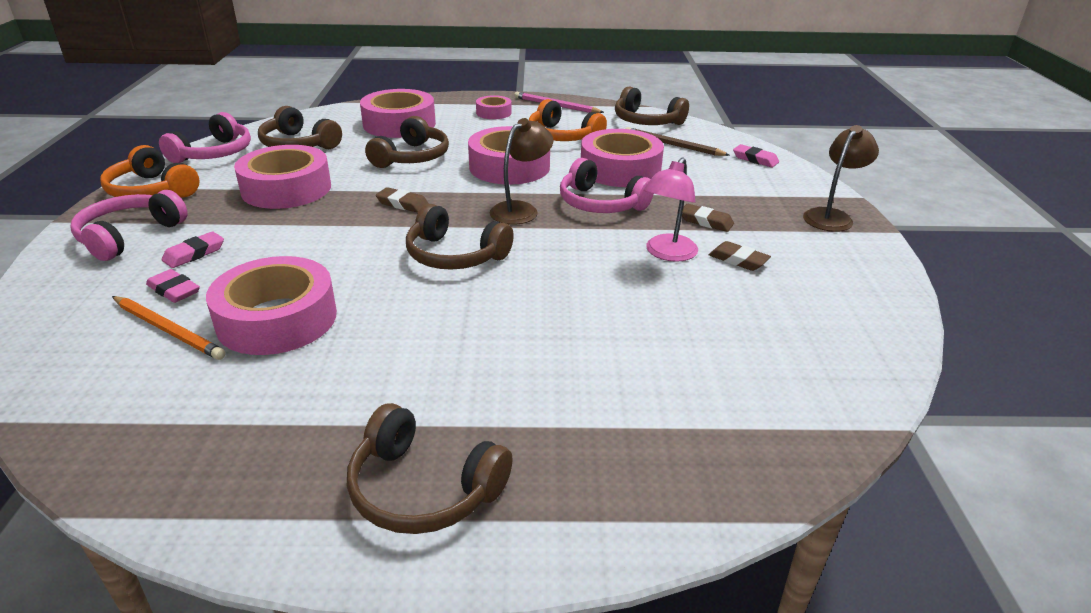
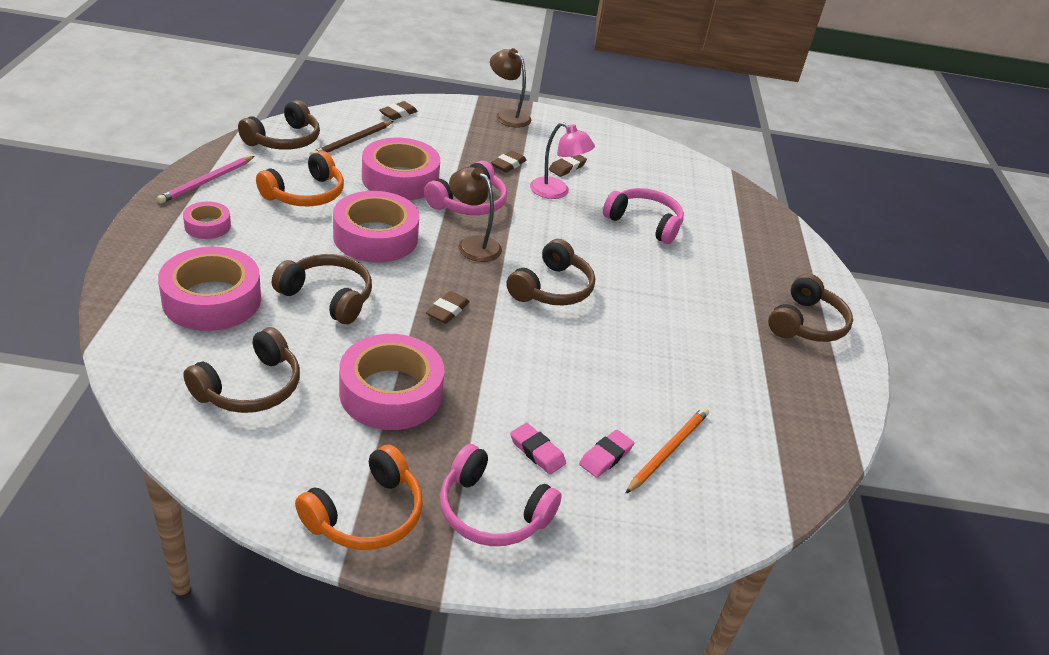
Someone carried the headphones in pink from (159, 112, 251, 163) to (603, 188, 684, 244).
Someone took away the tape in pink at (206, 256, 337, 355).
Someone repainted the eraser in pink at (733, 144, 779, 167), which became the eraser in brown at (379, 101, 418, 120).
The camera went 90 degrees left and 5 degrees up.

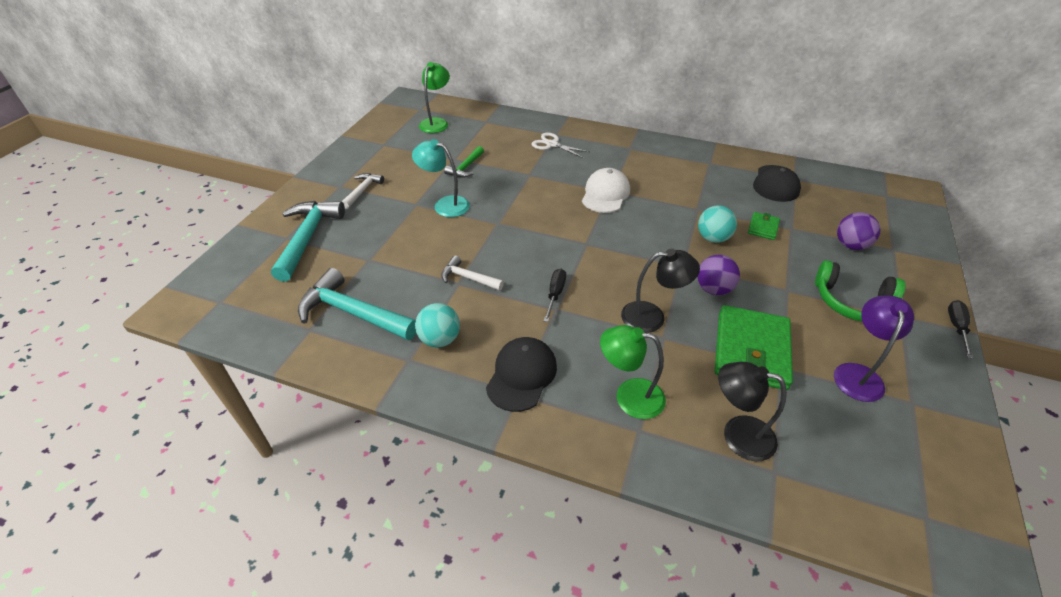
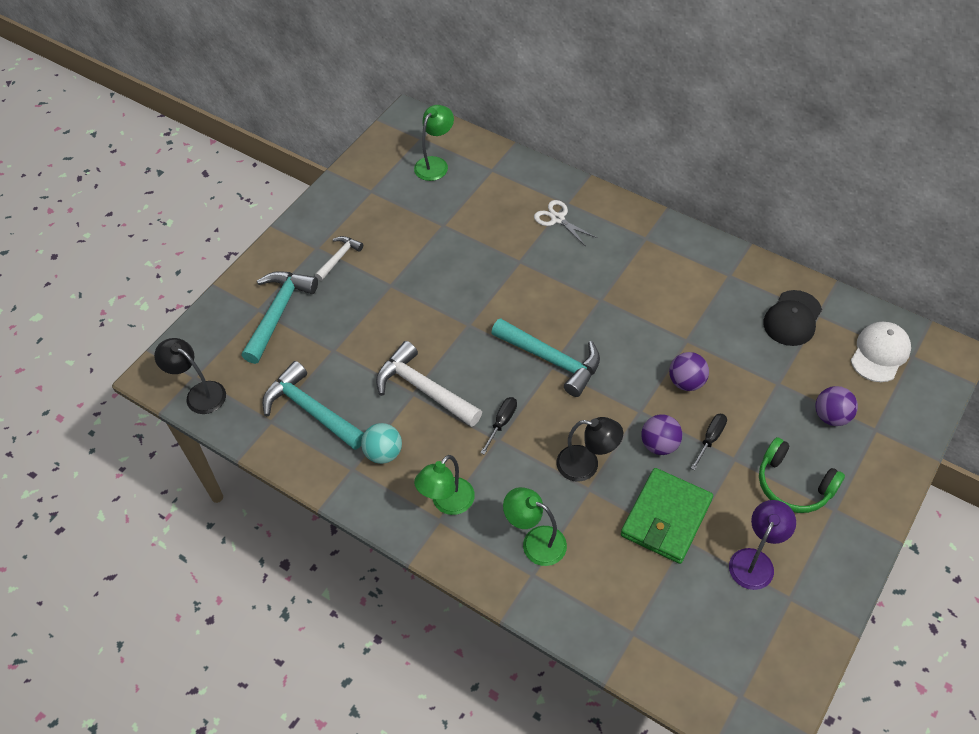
Someone took away the lamp in turquoise at (412, 139, 470, 217).
Someone scaled the hammer in white at (441, 256, 504, 291) by 1.84.
Someone took away the hammer in green at (444, 146, 484, 178).
Someone swapped the cap in black at (486, 337, 557, 412) for the lamp in green at (414, 455, 475, 515).
Someone carried the cap in white from (582, 168, 630, 213) to (851, 322, 911, 382).
Someone repainted the ball in turquoise at (698, 206, 737, 243), which became the ball in purple at (669, 352, 709, 391).
Someone carried the lamp in black from (718, 362, 787, 461) to (154, 338, 226, 414).
Someone took away the wallet in green at (748, 212, 780, 240).
Someone carried the screwdriver in black from (948, 300, 973, 359) to (691, 414, 727, 470).
Someone put down the hammer in turquoise at (491, 318, 600, 397).
The camera went 15 degrees right and 10 degrees up.

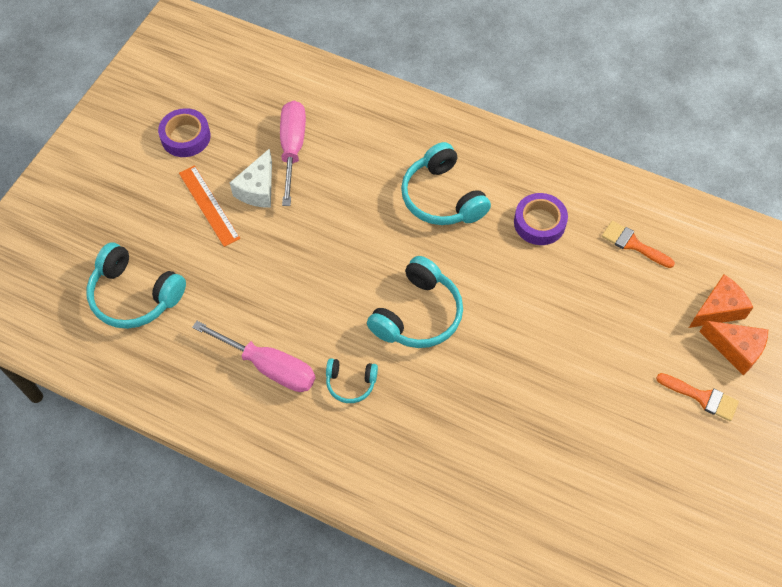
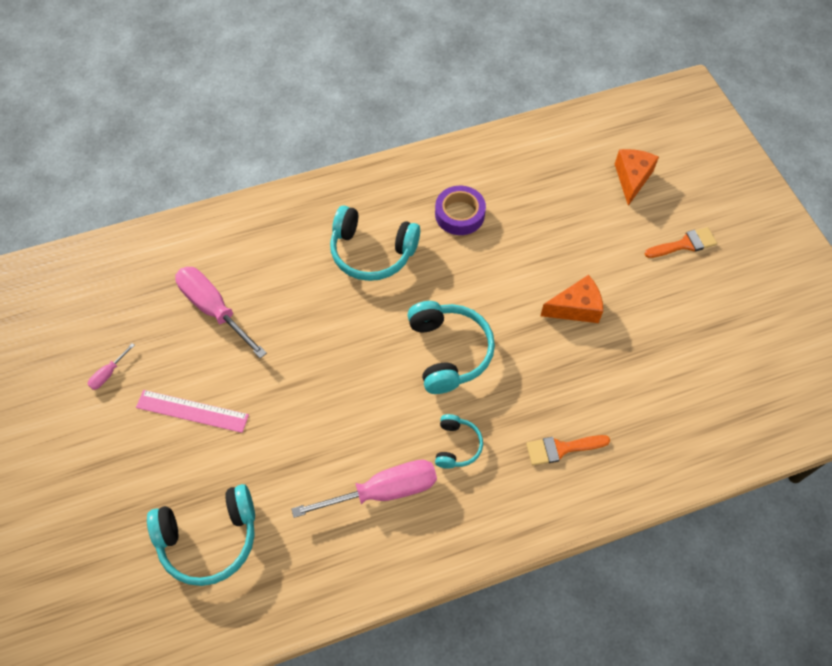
Someone swapped the tape in purple at (158, 108, 211, 157) for the screwdriver in pink at (87, 343, 135, 390).
Someone repainted the ruler in orange at (179, 165, 240, 247), which became the ruler in pink at (136, 390, 249, 433).
Someone took away the cheese in white at (230, 148, 272, 208).
Someone rotated the headphones in turquoise at (326, 358, 378, 403) by 45 degrees counterclockwise.
Someone carried the brush in orange from (602, 221, 675, 268) to (526, 435, 610, 465).
Someone carried the cheese in orange from (699, 321, 768, 376) to (540, 275, 603, 323).
The camera went 45 degrees left and 0 degrees up.

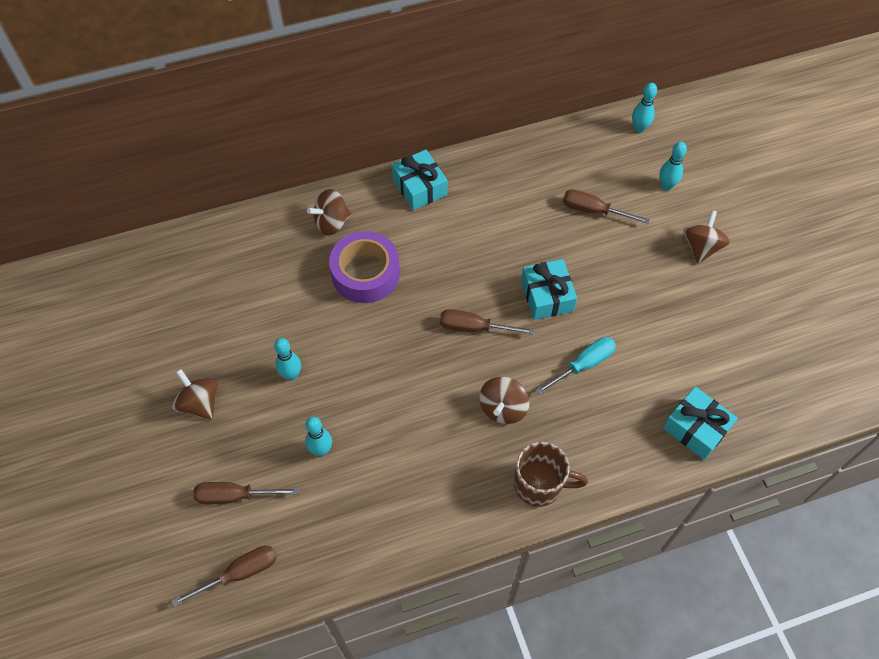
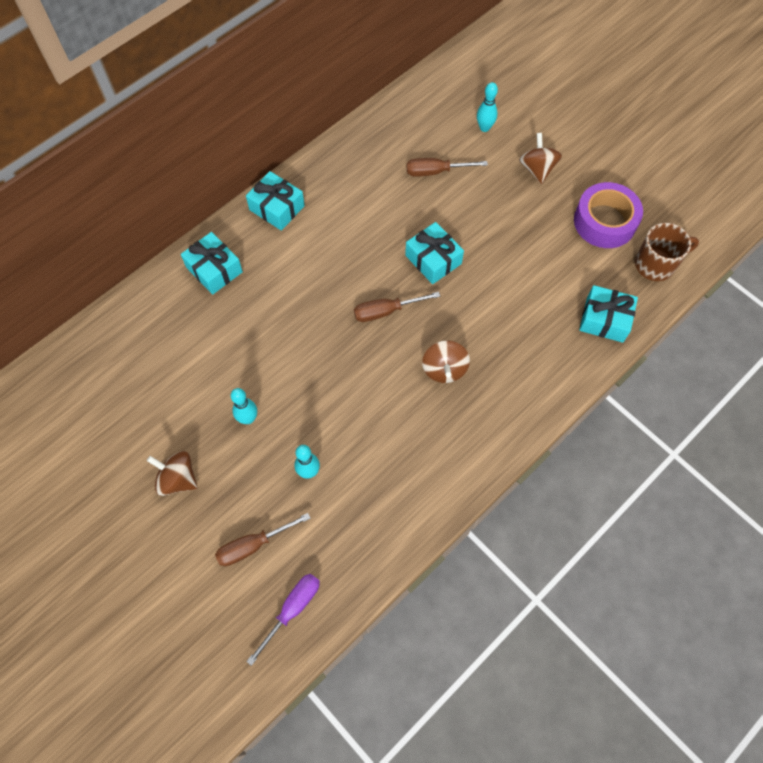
Someone repainted the screwdriver in brown at (172, 545, 277, 607), which became the screwdriver in purple at (246, 574, 320, 666).
Someone swapped the spinning top in brown at (307, 189, 351, 236) for the gift in turquoise at (181, 232, 243, 295).
Someone carried the tape in purple from (329, 231, 400, 303) to (574, 182, 643, 248).
Someone carried the mug in brown from (514, 442, 588, 507) to (635, 223, 699, 281).
Someone took away the screwdriver in turquoise at (535, 337, 616, 395).
Someone took away the bowling pin in turquoise at (632, 83, 657, 133).
The camera went 25 degrees left and 5 degrees up.

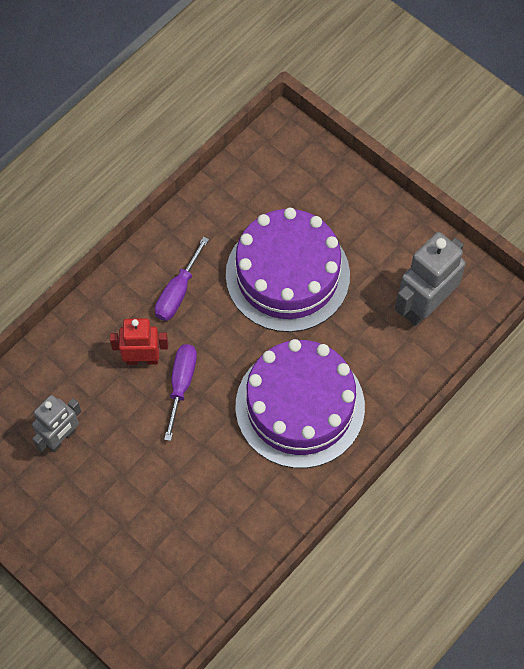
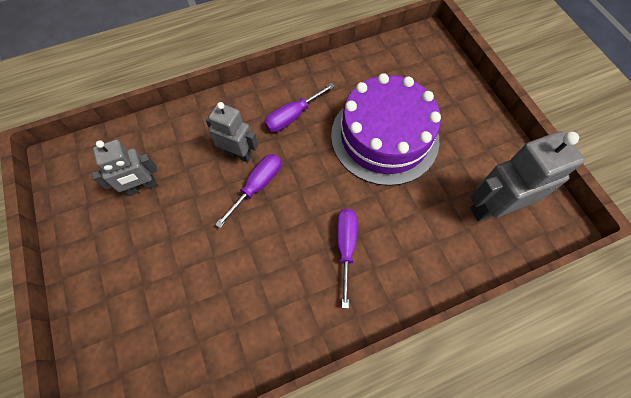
Someone repainted the robot in red at (110, 318, 168, 365), which became the robot in grey at (206, 102, 258, 162).
Someone swapped the cake in purple at (236, 339, 365, 468) for the screwdriver in purple at (337, 209, 357, 309).
The camera went 25 degrees right and 0 degrees up.

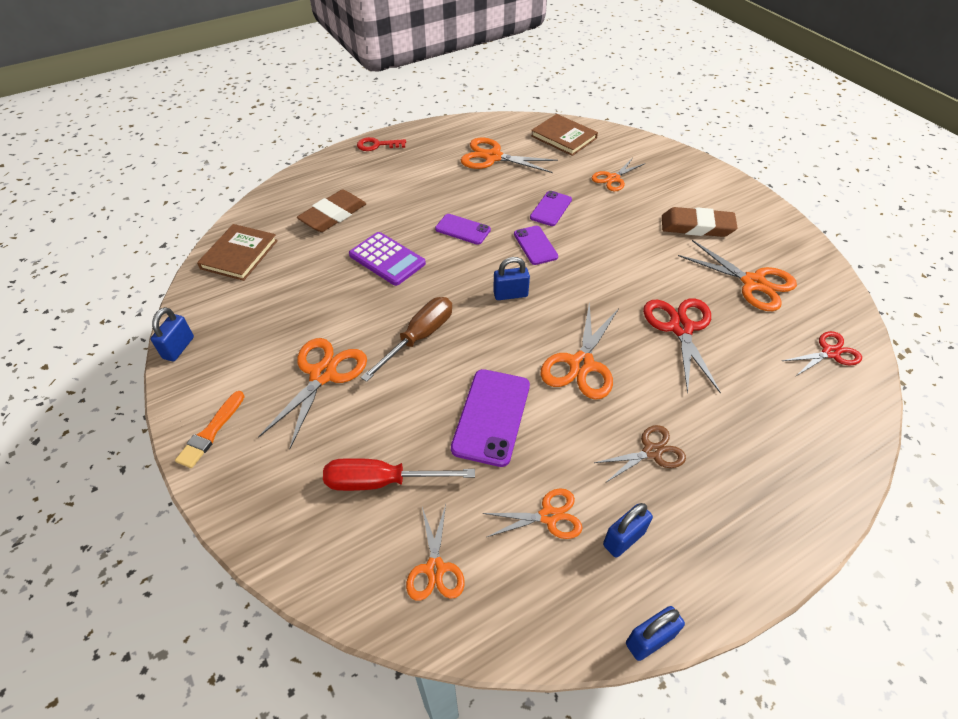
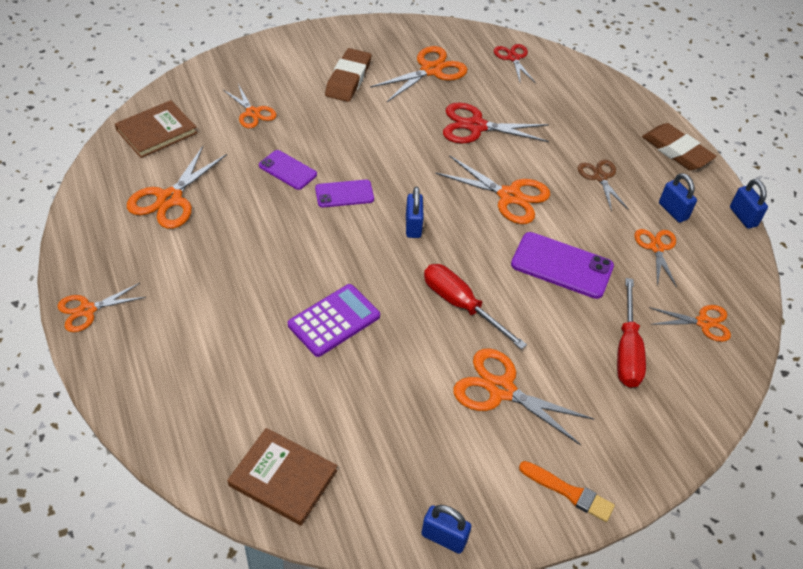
Someone carried the eraser in brown from (297, 189, 366, 232) to (642, 123, 717, 170).
Someone swapped the key in red at (357, 137, 406, 151) for the scissors in orange at (57, 283, 146, 332).
Someone repainted the screwdriver in brown at (361, 297, 452, 382), which became the screwdriver in red at (424, 264, 527, 350).
Someone took away the phone in purple at (435, 214, 491, 245).
The camera went 85 degrees left and 0 degrees up.

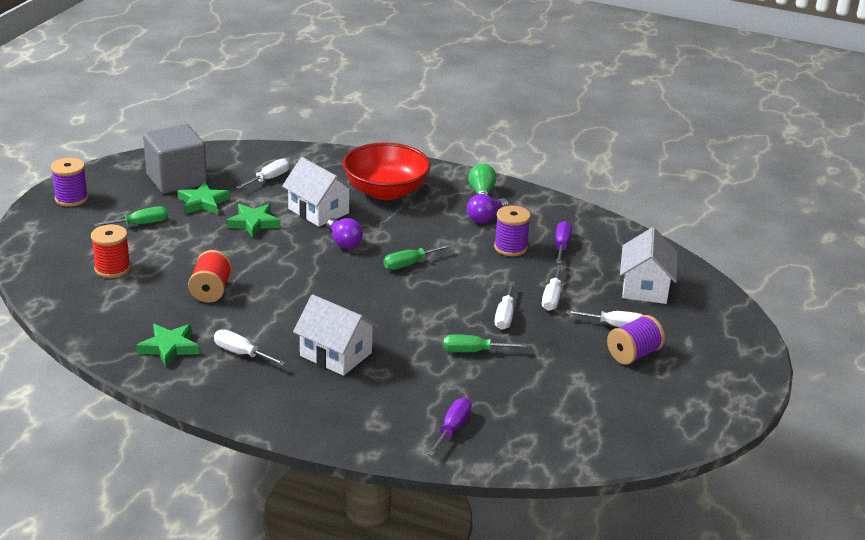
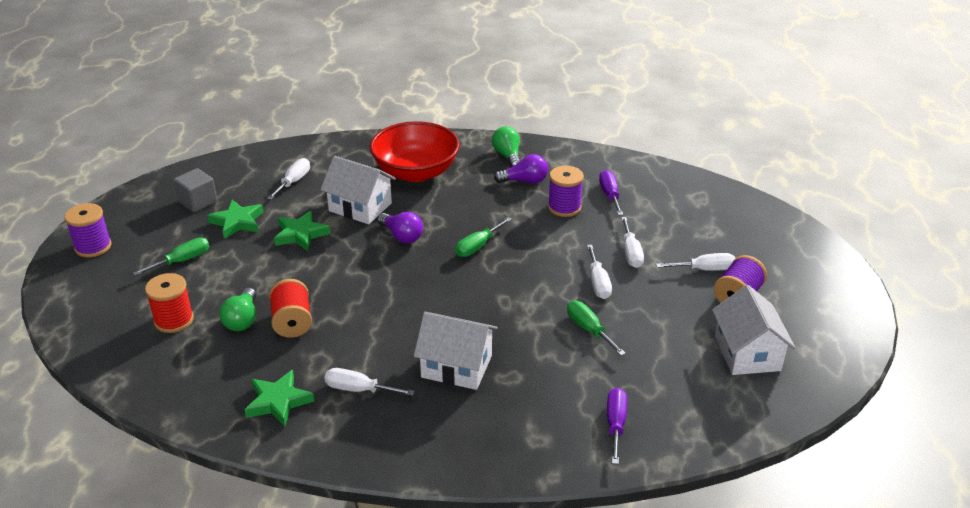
Someone scaled the cube in grey at (143, 124, 207, 194) by 0.56.
Someone rotated the screwdriver in green at (443, 334, 526, 352) by 75 degrees clockwise.
Someone rotated the light bulb in purple at (467, 194, 509, 223) by 120 degrees counterclockwise.
Someone carried the house in white from (620, 227, 677, 304) to (712, 285, 796, 375).
Someone put down the light bulb in green at (219, 288, 256, 331).
The camera went 15 degrees left and 5 degrees up.

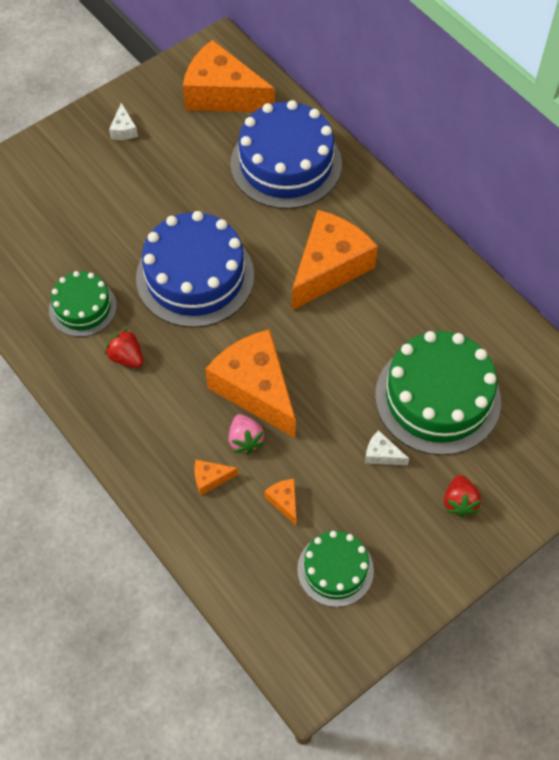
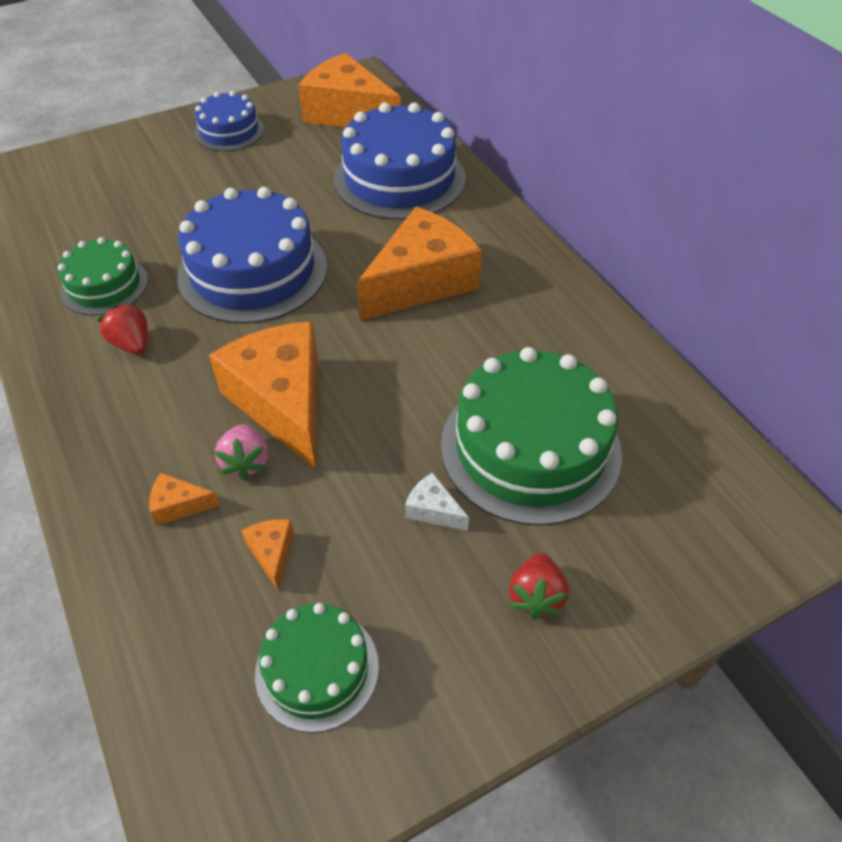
Someone swapped the cheese in white at (109, 103, 138, 140) for the cake in blue at (194, 91, 264, 151).
The camera went 10 degrees right and 10 degrees down.

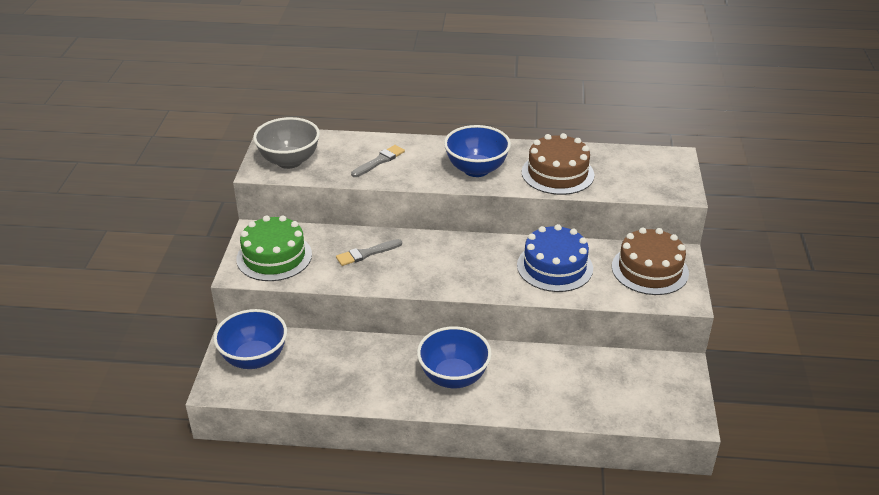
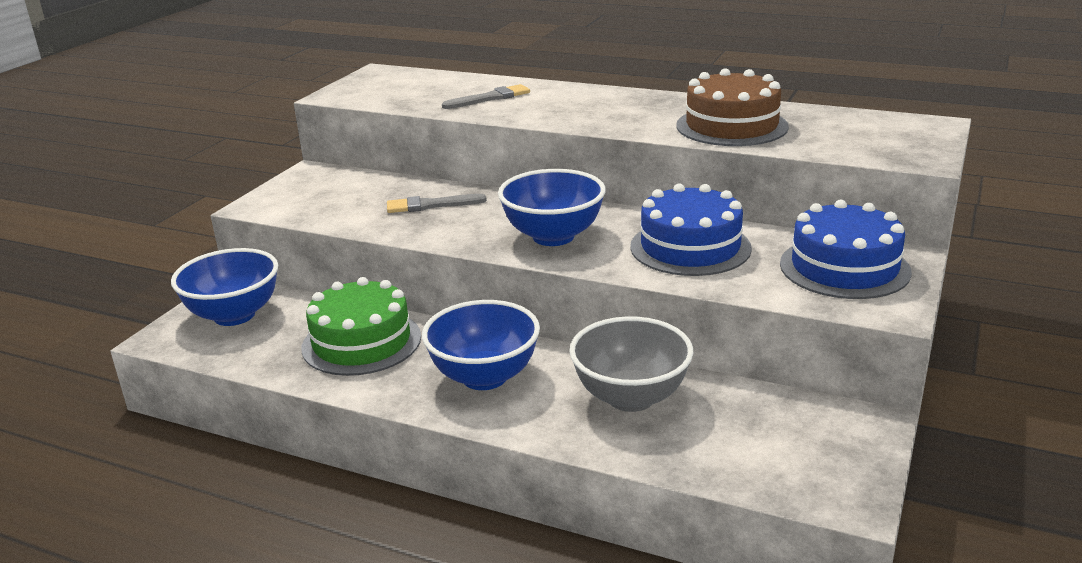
Someone carried the cake in green from (236, 215, 312, 281) to (302, 277, 421, 376).
Someone carried the bowl in grey from (253, 117, 320, 169) to (569, 316, 693, 412).
Someone carried the bowl in blue from (444, 125, 511, 177) to (498, 169, 606, 246).
Someone repainted the cake in brown at (612, 228, 689, 295), which became the cake in blue at (780, 200, 912, 299).
The camera went 20 degrees right and 10 degrees down.

